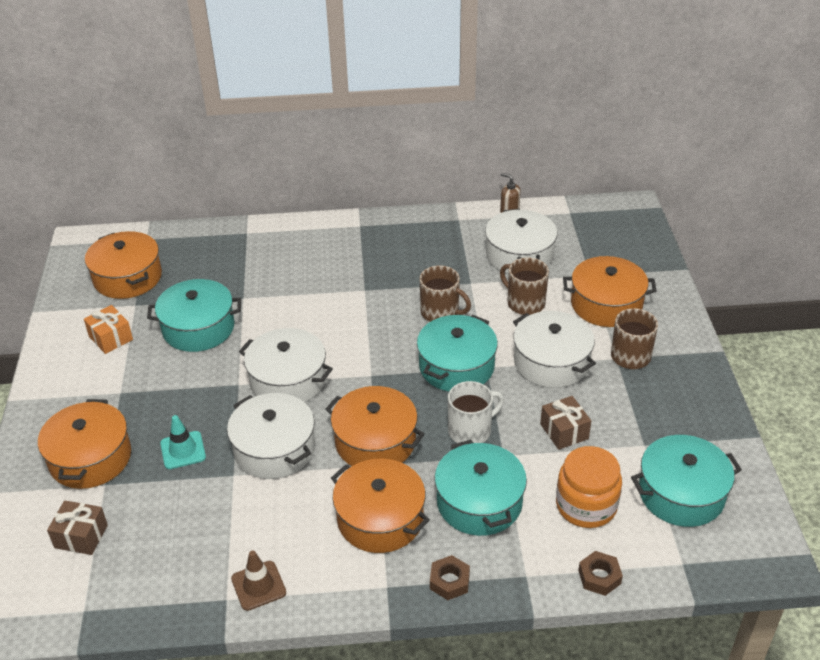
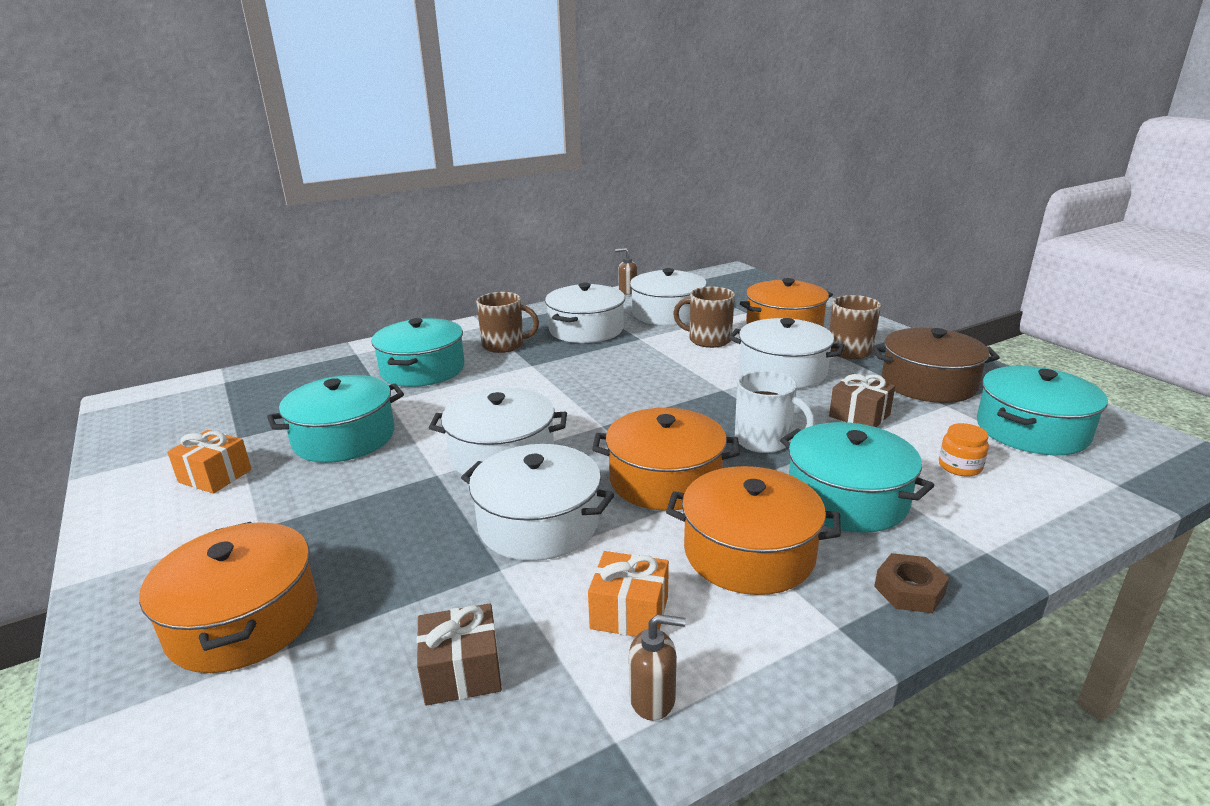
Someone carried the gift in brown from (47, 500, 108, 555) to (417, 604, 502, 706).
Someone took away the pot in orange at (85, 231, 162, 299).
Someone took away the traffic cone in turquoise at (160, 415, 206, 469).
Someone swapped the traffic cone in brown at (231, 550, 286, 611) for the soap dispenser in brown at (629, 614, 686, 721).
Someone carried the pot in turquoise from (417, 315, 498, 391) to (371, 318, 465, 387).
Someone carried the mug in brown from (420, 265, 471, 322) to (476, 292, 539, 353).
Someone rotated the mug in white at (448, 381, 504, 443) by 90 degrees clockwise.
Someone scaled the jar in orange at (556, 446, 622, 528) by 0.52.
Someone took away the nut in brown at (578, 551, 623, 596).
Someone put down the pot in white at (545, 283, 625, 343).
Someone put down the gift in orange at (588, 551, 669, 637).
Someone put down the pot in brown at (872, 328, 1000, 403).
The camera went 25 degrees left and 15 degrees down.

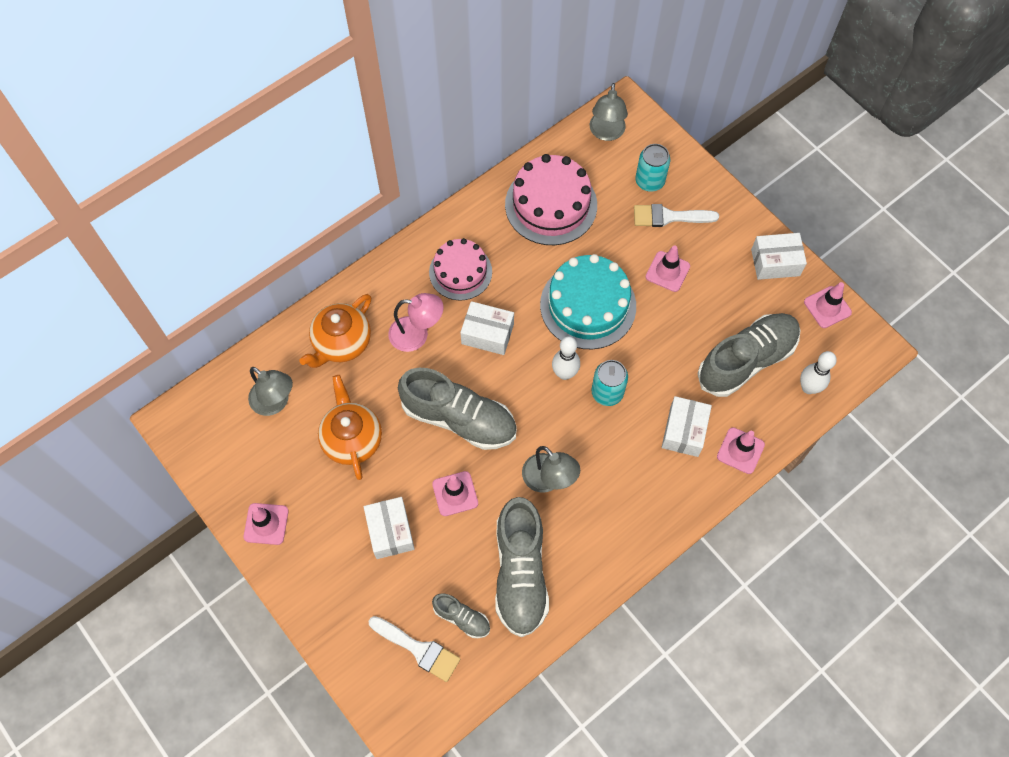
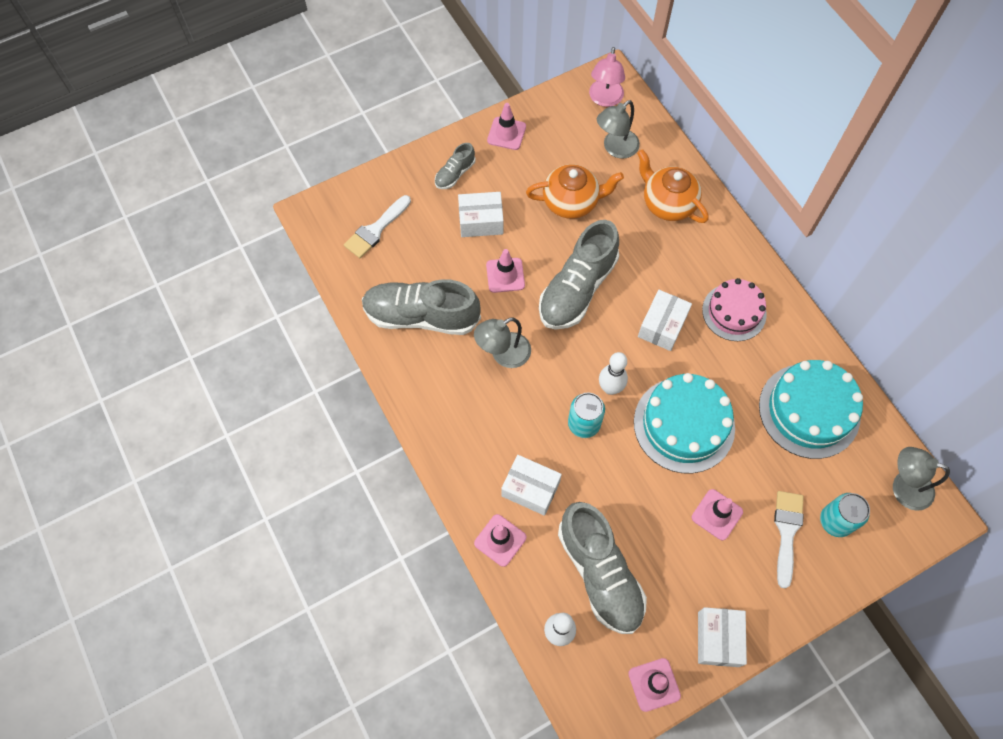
Someone carried the lamp in pink from (388, 293, 443, 352) to (589, 47, 625, 107).
Someone carried the shoe in grey from (432, 593, 490, 638) to (435, 143, 476, 189).
Someone repainted the cake in pink at (505, 154, 597, 245), which became the cake in turquoise at (759, 360, 863, 459).
The camera went 100 degrees right and 0 degrees up.

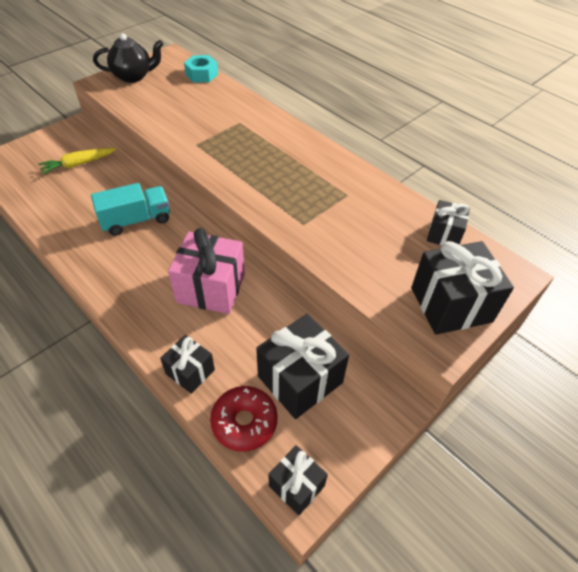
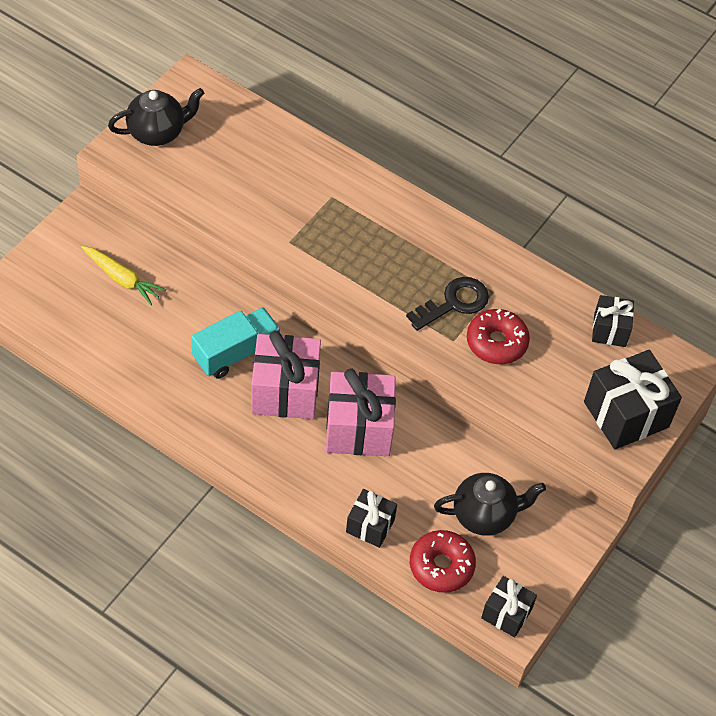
Someone rotated the carrot in yellow at (38, 148, 116, 175) by 105 degrees counterclockwise.
Someone took away the nut in turquoise at (184, 55, 218, 82).
Someone swapped the gift in black at (256, 314, 349, 419) for the teapot in black at (434, 473, 546, 536).
Someone put down the gift in pink at (251, 331, 321, 419).
Someone put down the key in black at (406, 277, 489, 331).
Someone put down the donut in red at (467, 308, 530, 364).
The camera went 15 degrees left and 5 degrees up.

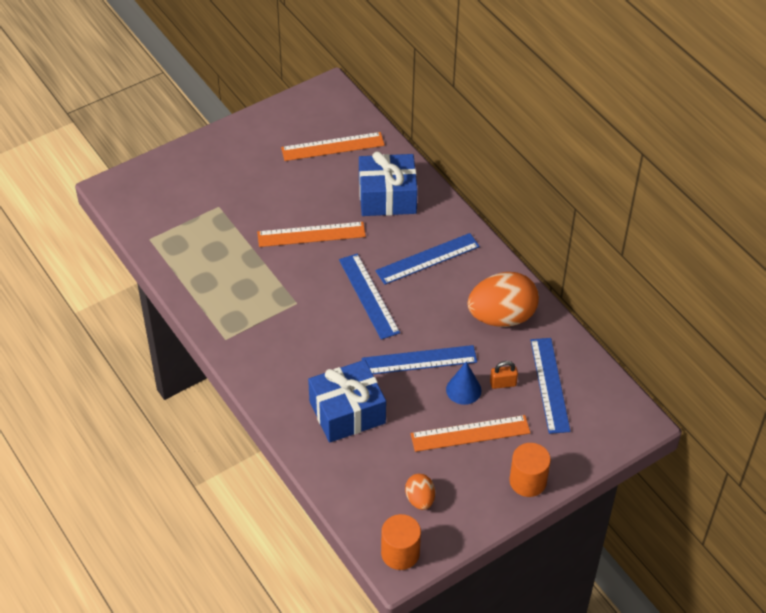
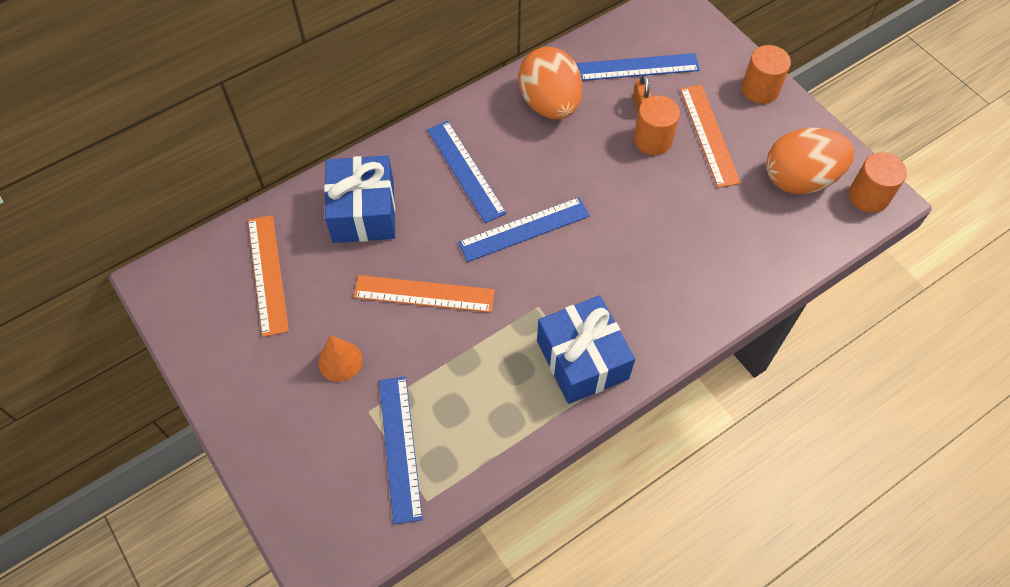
Someone rotated the ruler in orange at (257, 222, 366, 247) by 75 degrees counterclockwise.
Someone carried the gift in blue from (308, 360, 386, 443) to (537, 295, 635, 404).
Someone carried the ruler in blue from (362, 345, 477, 374) to (379, 376, 423, 525).
Someone scaled the egg in orange at (405, 474, 435, 510) by 2.01.
Someone swapped the cone in blue at (446, 362, 482, 405) for the cylinder in orange at (634, 95, 680, 155).
Someone put down the cone in orange at (318, 335, 363, 382).
The camera went 90 degrees left and 10 degrees up.

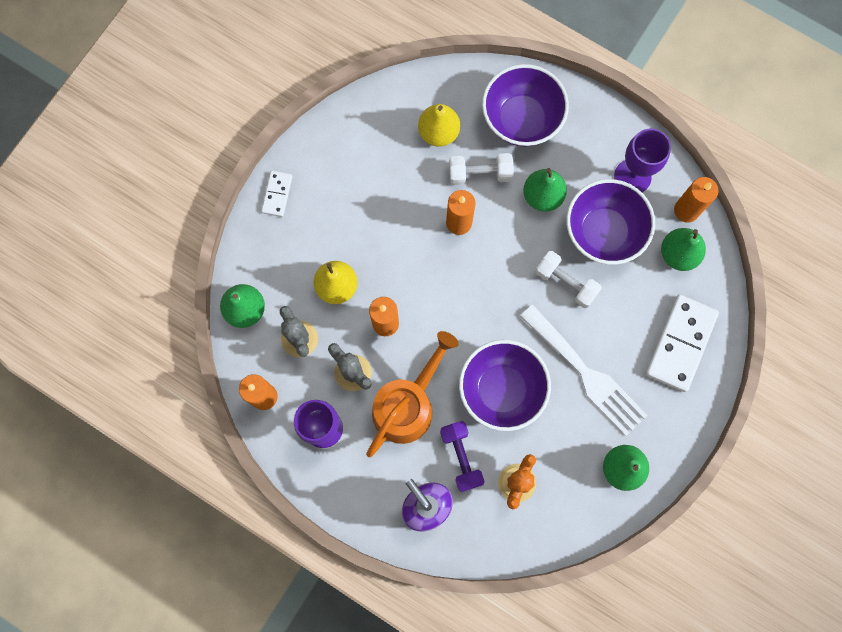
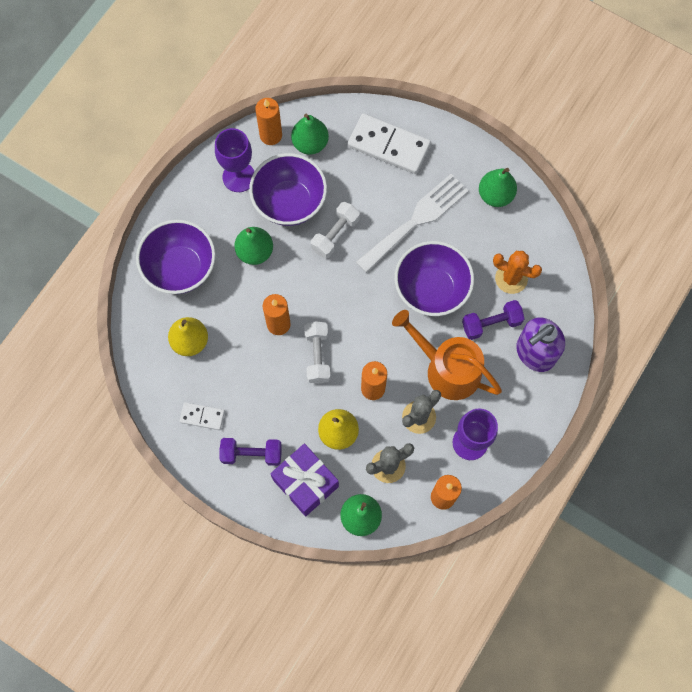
Someone carried the domino in white from (261, 171, 292, 217) to (179, 402, 225, 430).
Someone carried the dumbbell in white from (449, 153, 514, 185) to (304, 321, 330, 384).
Someone put down the dumbbell in purple at (220, 438, 282, 466).
Someone put down the gift in purple at (270, 444, 339, 516).
The camera went 90 degrees left and 5 degrees down.

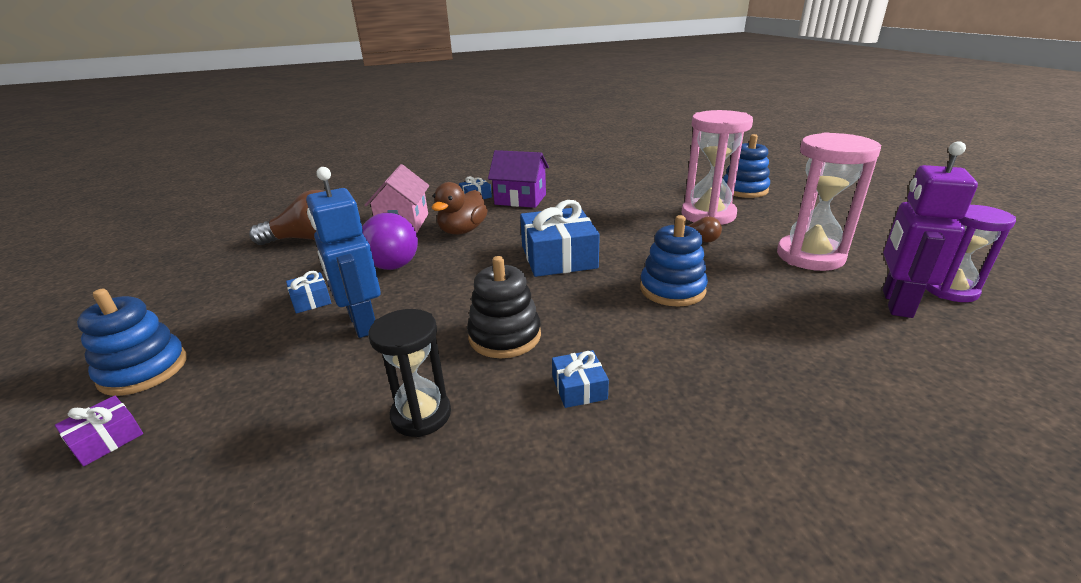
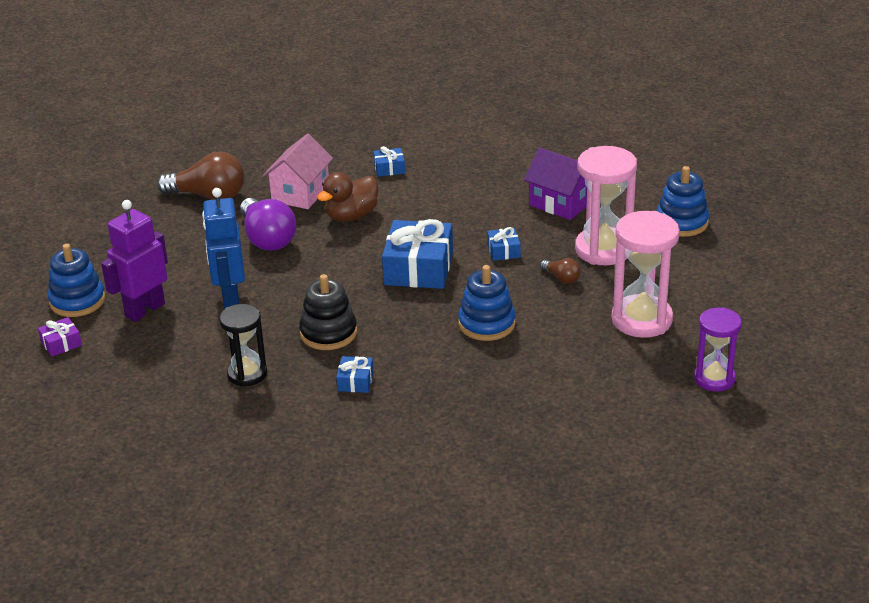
Someone carried the gift in blue from (286, 271, 331, 314) to (487, 227, 521, 261).
Someone carried the house in purple from (488, 150, 549, 208) to (524, 148, 587, 220).
Someone carried the robot in purple from (883, 141, 978, 318) to (101, 200, 168, 322).
The camera went 20 degrees right and 5 degrees up.

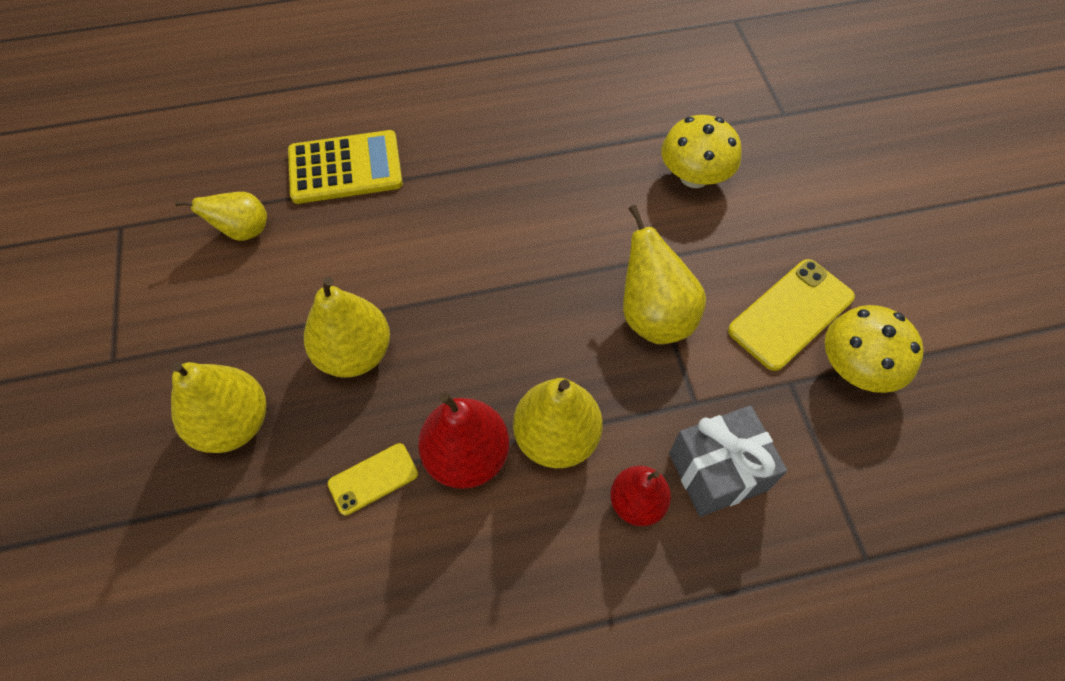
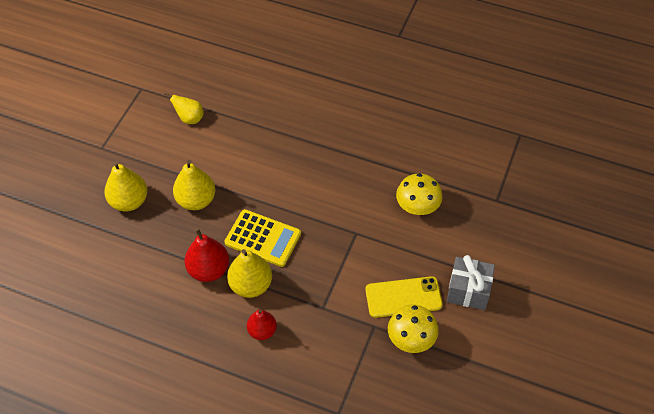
Someone carried the calculator in yellow from (288, 130, 403, 204) to (224, 209, 301, 267).
Someone took away the phone in yellow at (328, 443, 418, 516).
Someone took away the pear in yellow at (623, 205, 706, 344).
Someone carried the gift in grey from (669, 405, 787, 517) to (447, 255, 495, 310).
The camera went 35 degrees right and 5 degrees down.

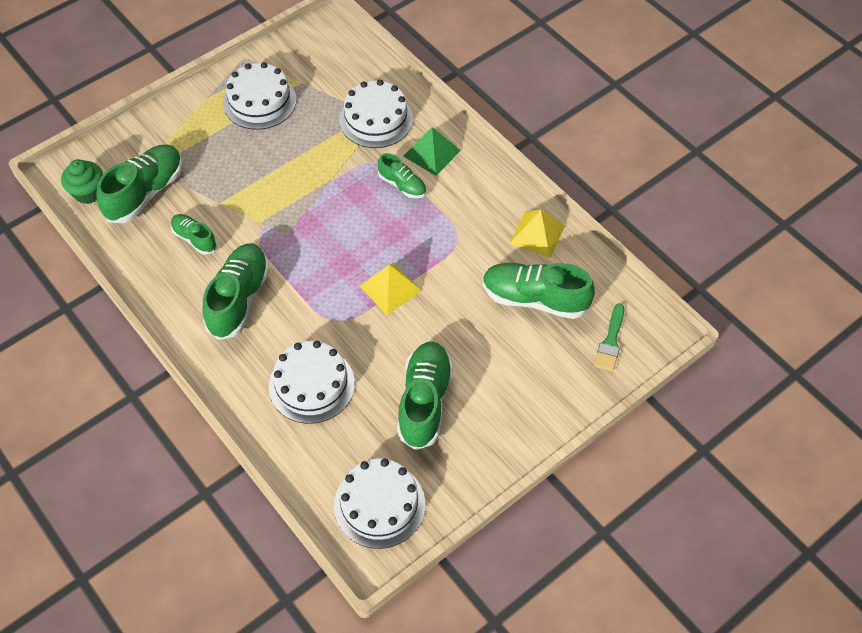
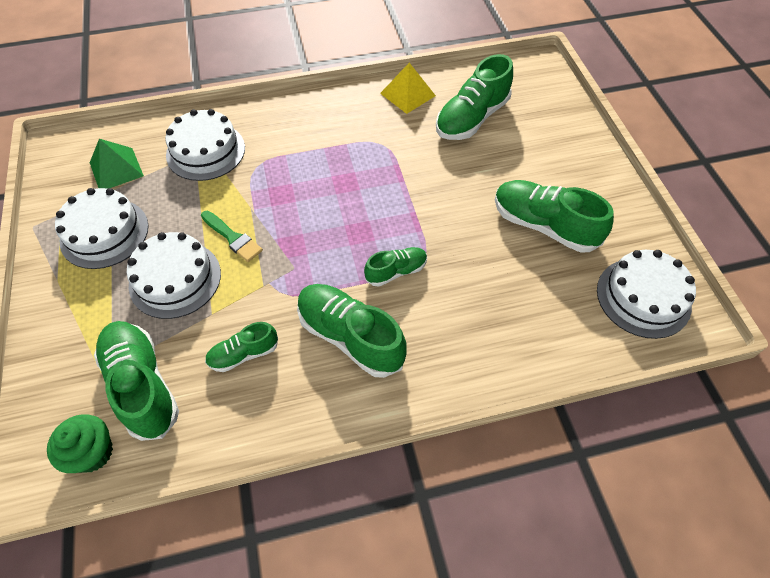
Someone carried the cake in white from (269, 341, 355, 424) to (127, 232, 221, 319).
Someone took away the pyramid in yellow at (359, 263, 422, 315).
Someone carried the shoe in green from (378, 153, 426, 198) to (364, 247, 427, 287).
Someone carried the pyramid in green from (403, 127, 461, 176) to (90, 139, 144, 188).
Someone carried the brush in green from (594, 303, 624, 371) to (201, 211, 263, 262).
The camera went 65 degrees left and 0 degrees up.

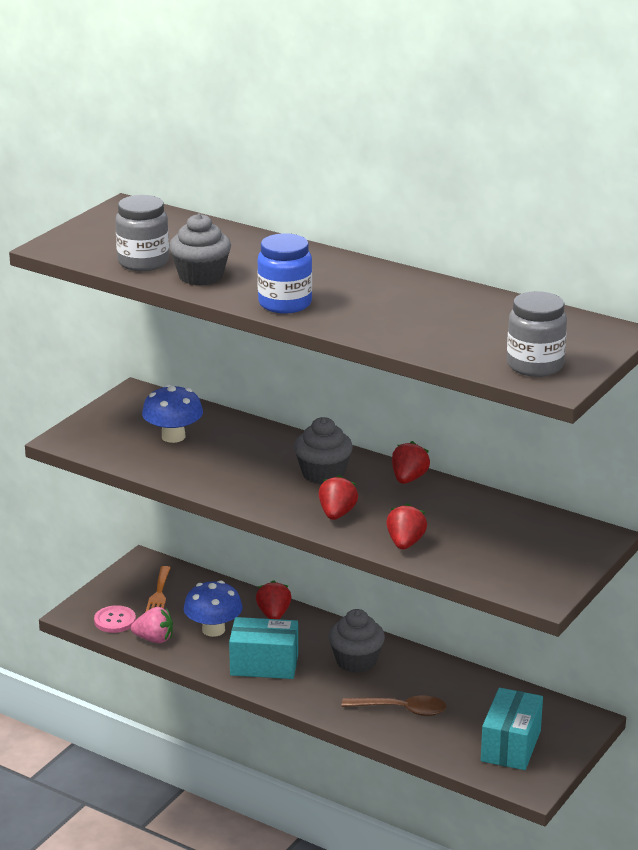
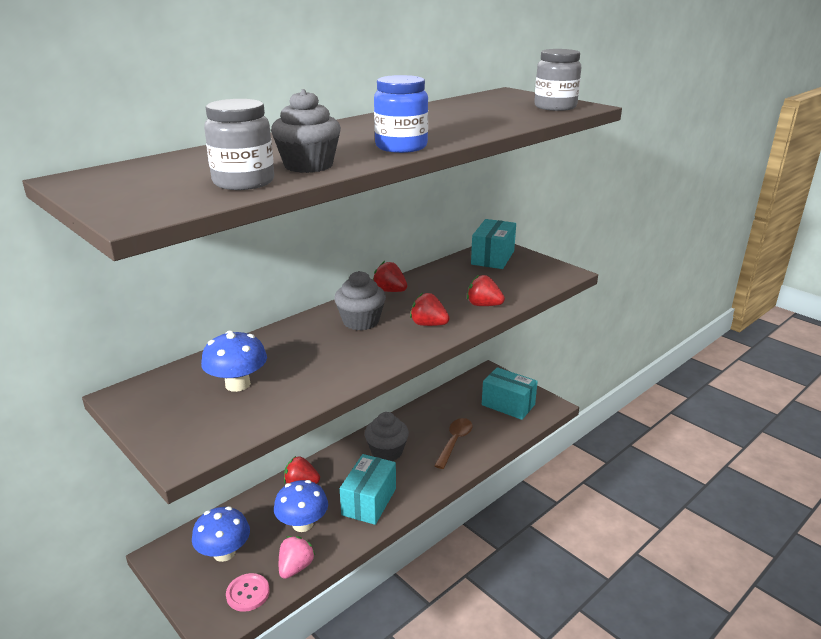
Someone swapped the fork in orange at (146, 566, 171, 612) for the mushroom in blue at (192, 507, 250, 562).
Someone put down the box in turquoise at (471, 219, 516, 269).
The camera went 75 degrees left and 0 degrees up.

